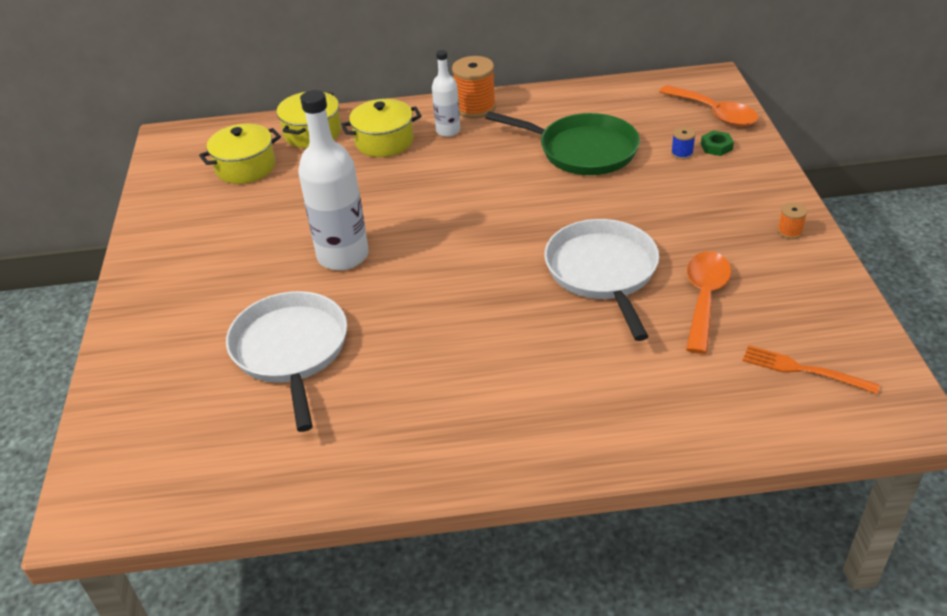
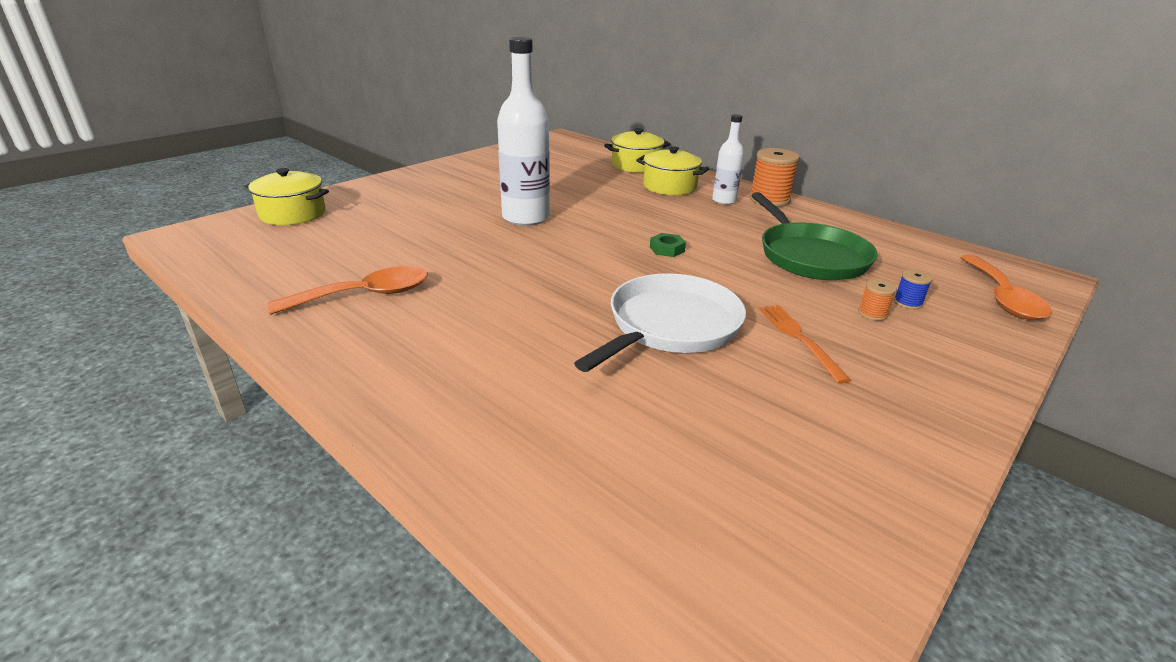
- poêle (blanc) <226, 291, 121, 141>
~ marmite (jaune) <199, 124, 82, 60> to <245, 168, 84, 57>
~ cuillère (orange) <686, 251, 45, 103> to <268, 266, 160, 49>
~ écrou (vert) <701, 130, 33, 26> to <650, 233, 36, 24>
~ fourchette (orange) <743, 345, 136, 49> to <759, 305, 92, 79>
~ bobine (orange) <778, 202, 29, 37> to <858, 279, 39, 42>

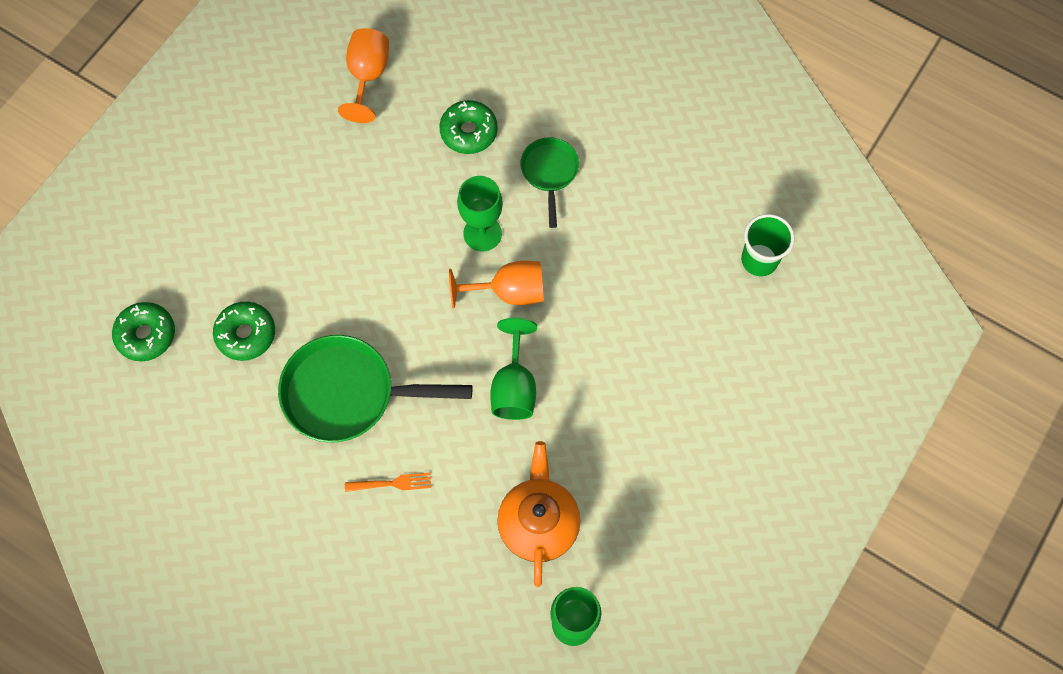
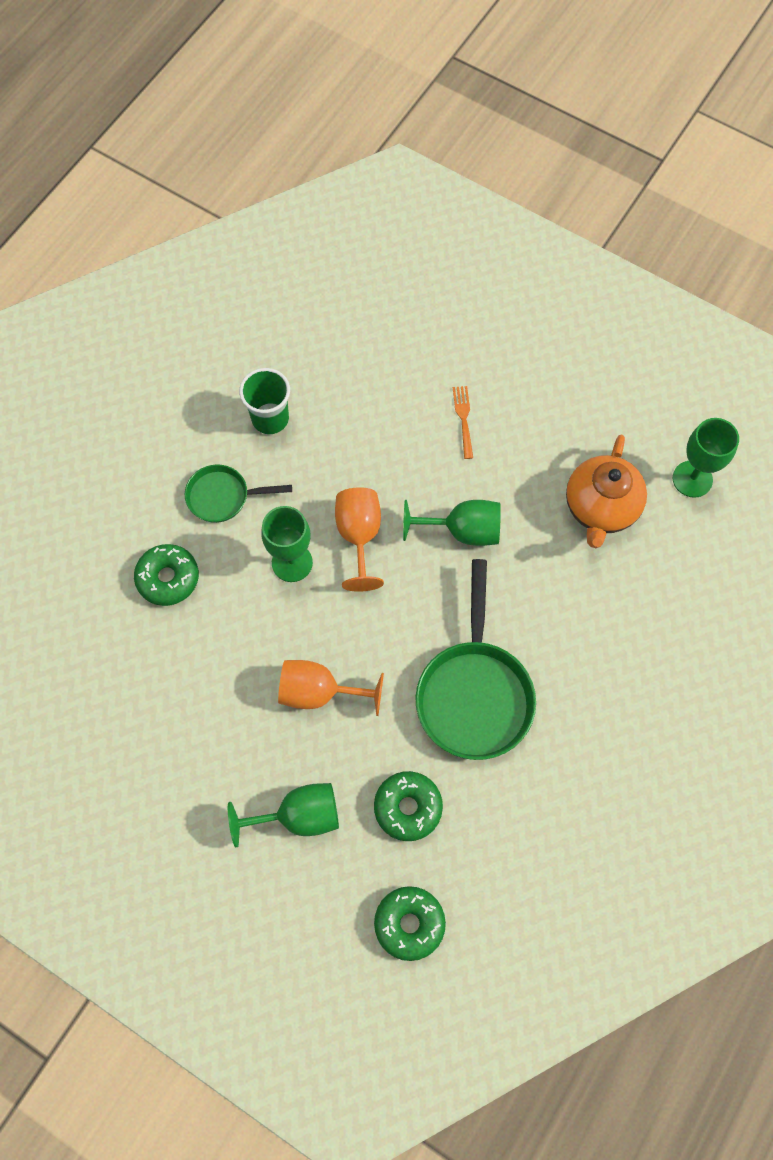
+ verre à pied (vert) <228, 783, 111, 64>
~ verre à pied (orange) <338, 28, 51, 95> to <278, 660, 106, 56>
~ fourchette (orange) <345, 472, 86, 20> to <453, 386, 20, 73>
~ gobelet (vert) <741, 214, 54, 63> to <239, 368, 51, 66>
~ théière (orange) <497, 441, 83, 146> = <566, 435, 81, 113> 75 degrees counterclockwise

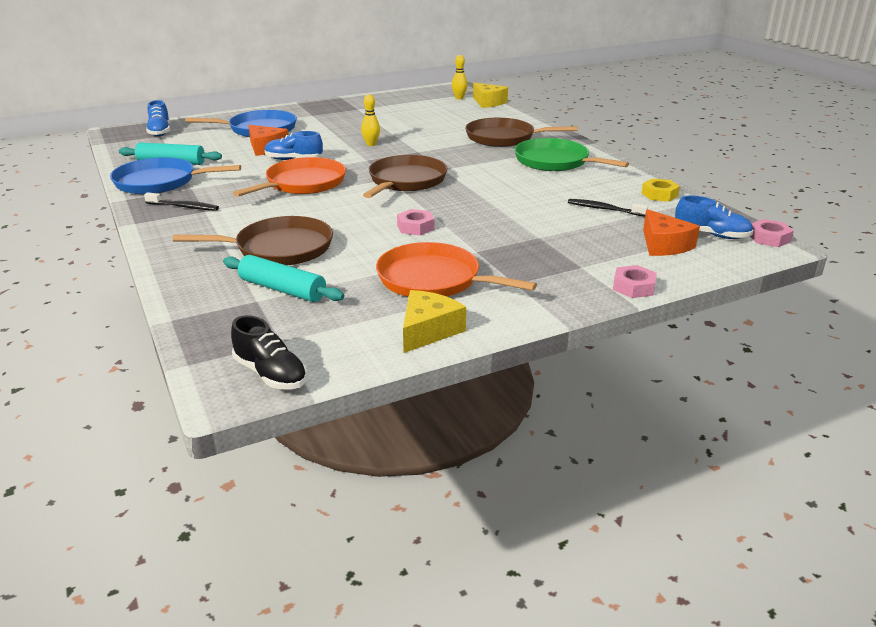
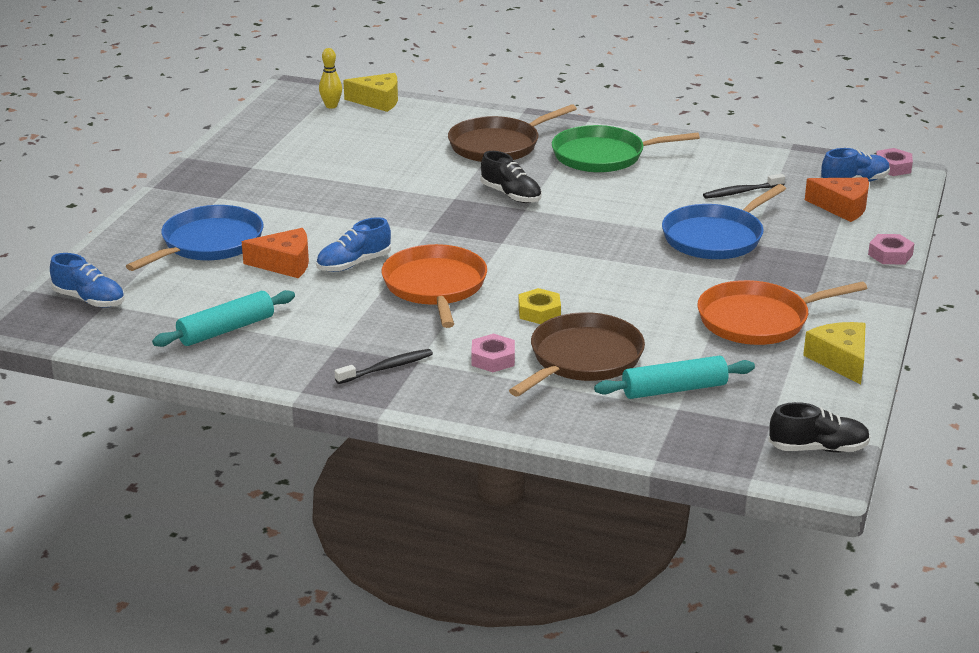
- quille (jaune) <361, 94, 19, 52>
- poêle (marron) <363, 155, 85, 43>
+ chaussure (noir) <480, 151, 62, 52>
~ poêle (bleu) <110, 157, 131, 37> to <662, 184, 124, 75>
~ écrou (rose) <397, 209, 38, 26> to <471, 334, 44, 38>
~ écrou (jaune) <641, 179, 39, 23> to <518, 288, 43, 36>

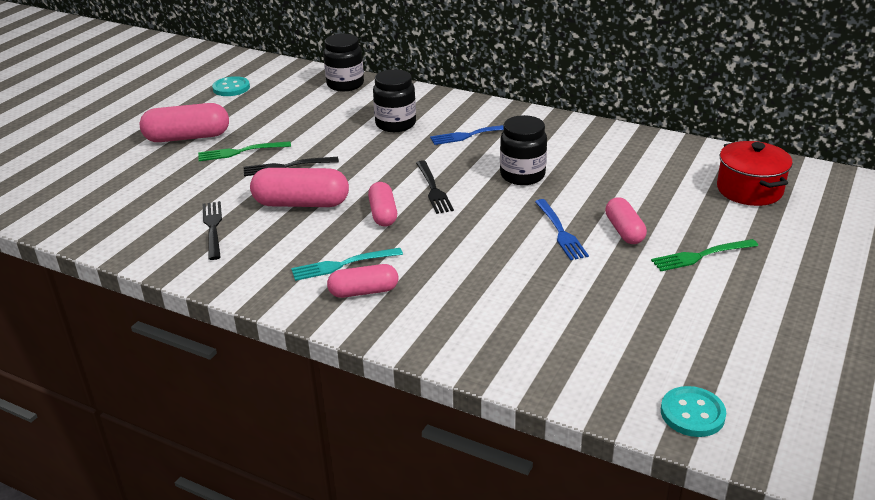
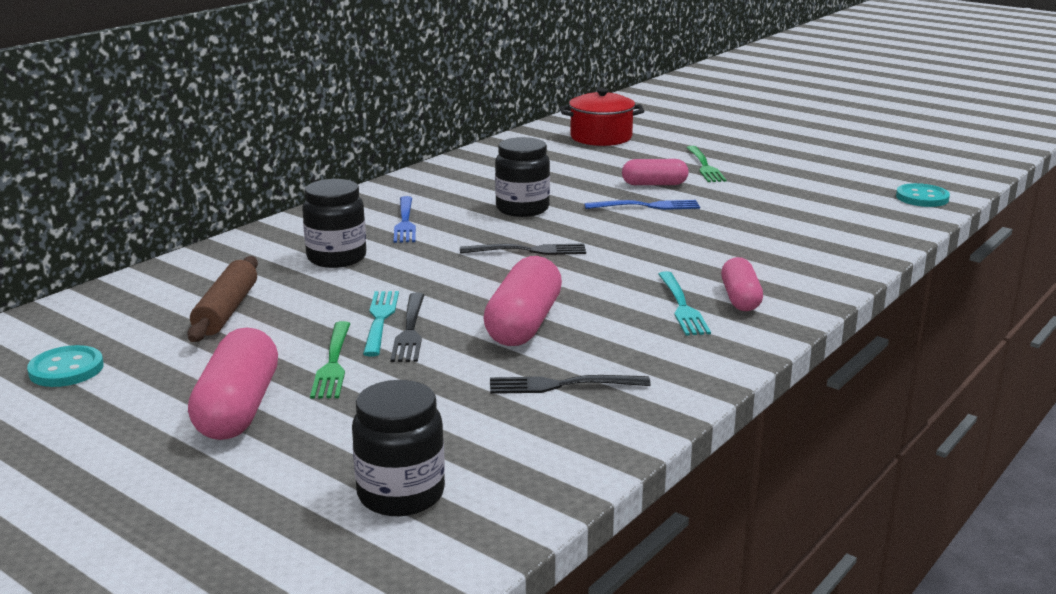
- gélule (rose) <368, 182, 29, 45>
+ rouleau à pâtisserie (marron) <187, 256, 71, 86>
+ fourchette (turquoise) <363, 291, 36, 65>
~ bocal (noir) <323, 34, 41, 57> to <352, 380, 93, 136>

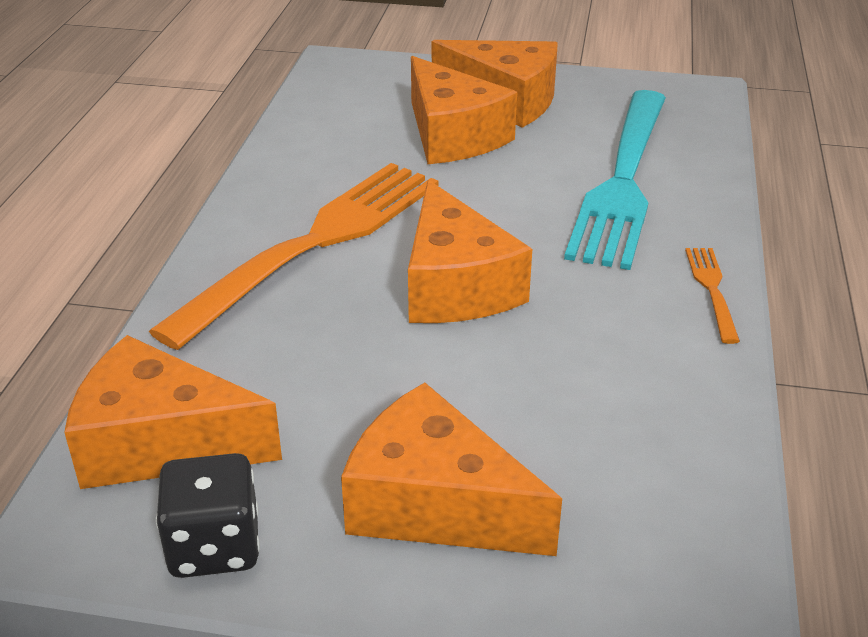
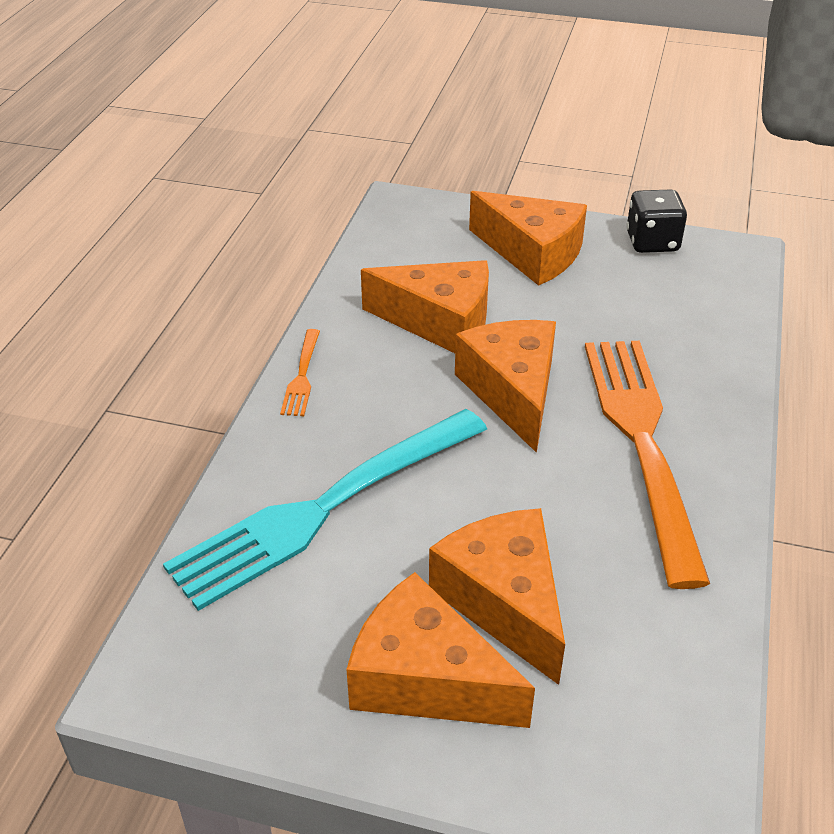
~ fromage (orange) <64, 335, 218, 154> to <361, 260, 128, 93>
~ fourchette (orange) <149, 163, 290, 187> = <585, 341, 125, 248> 135 degrees clockwise
~ fourchette (turquoise) <564, 90, 102, 180> = <163, 409, 324, 202> 150 degrees counterclockwise

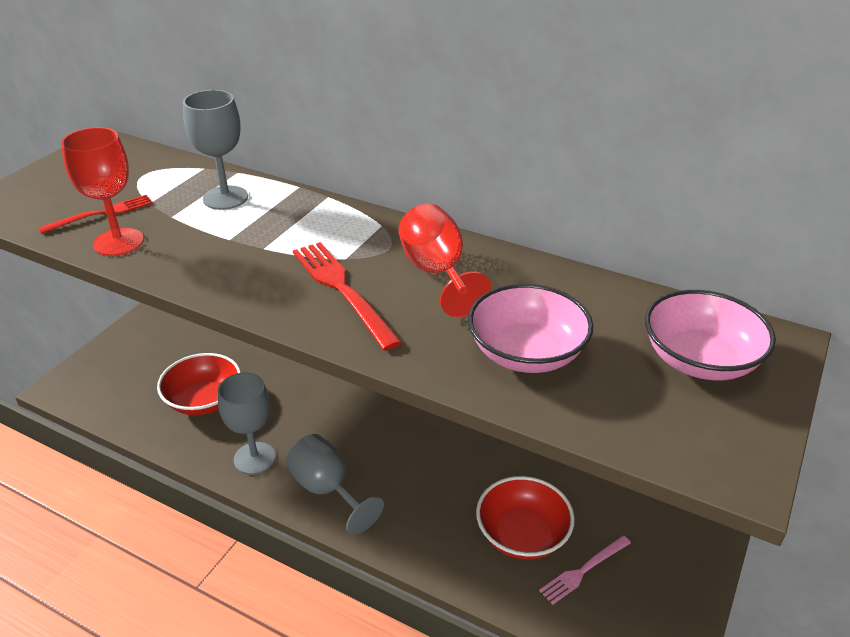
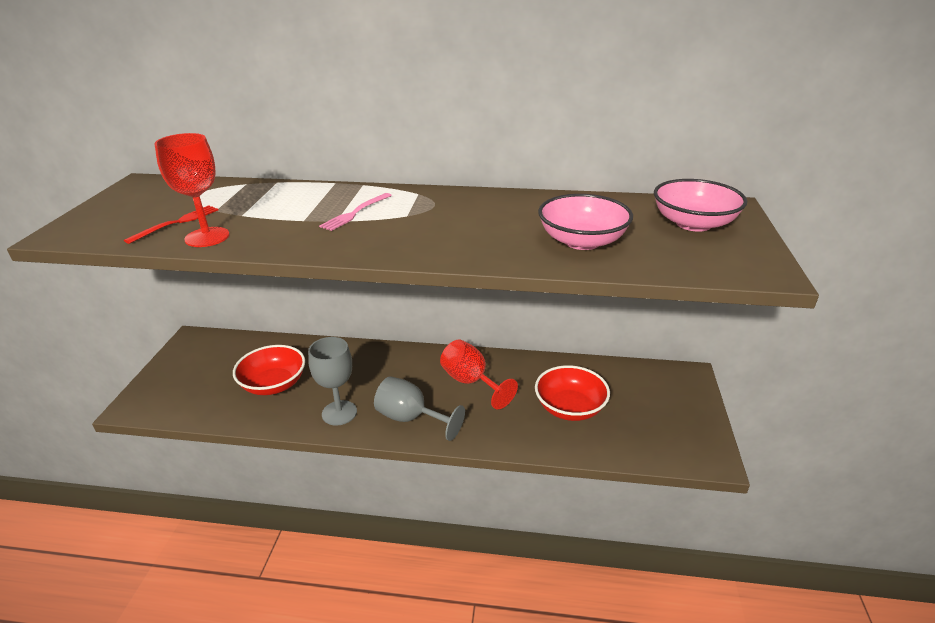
- verre à pied (gris) <183, 90, 65, 120>
- fourchette (rouge) <293, 242, 109, 109>
~ verre à pied (rouge) <399, 204, 93, 114> to <440, 340, 78, 70>
~ fourchette (rose) <539, 535, 92, 70> to <319, 193, 73, 38>

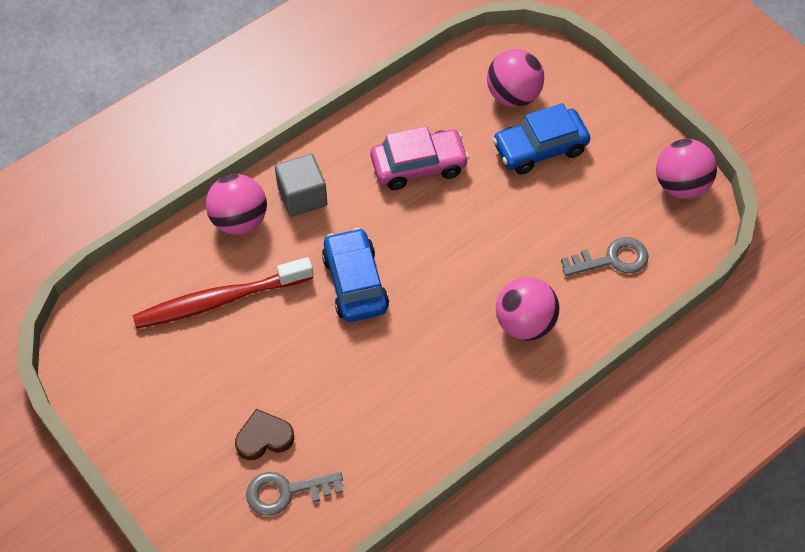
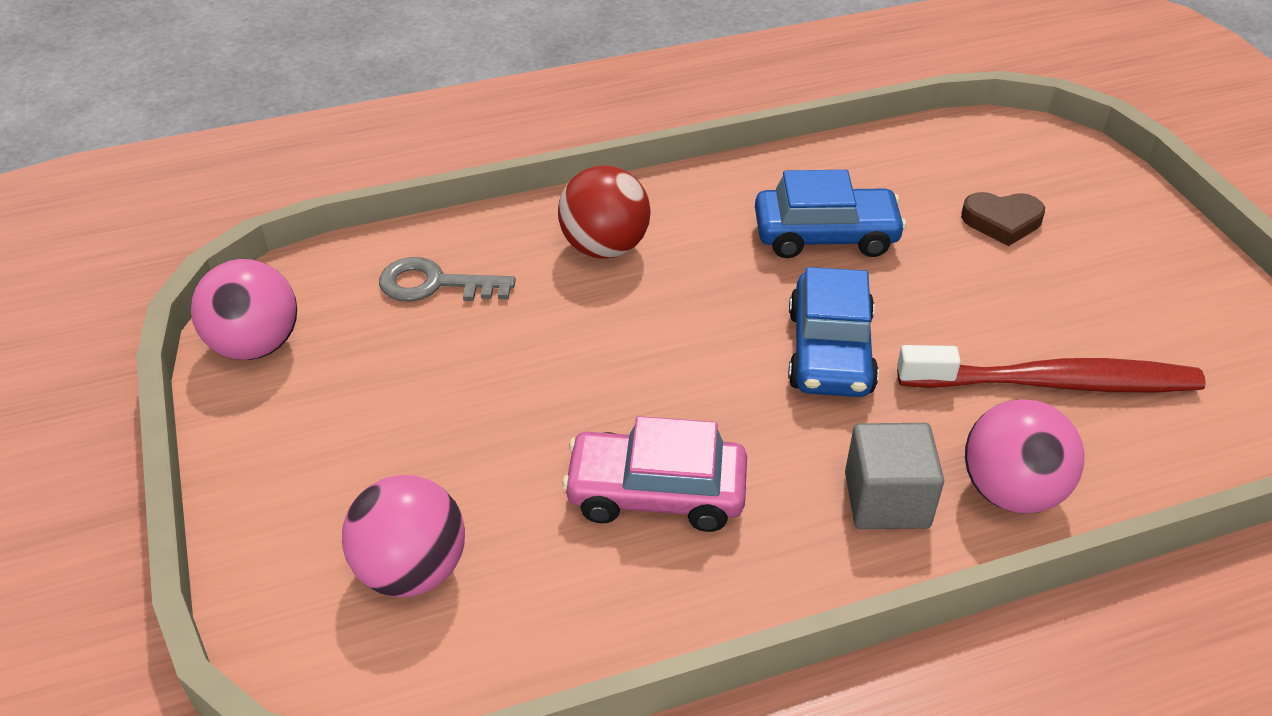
- clé (gris) <246, 472, 97, 44>
~ voiture (bleu) <492, 103, 98, 71> to <755, 170, 151, 88>
~ balle (rose) <496, 277, 64, 64> to balle (rouge) <558, 165, 93, 94>

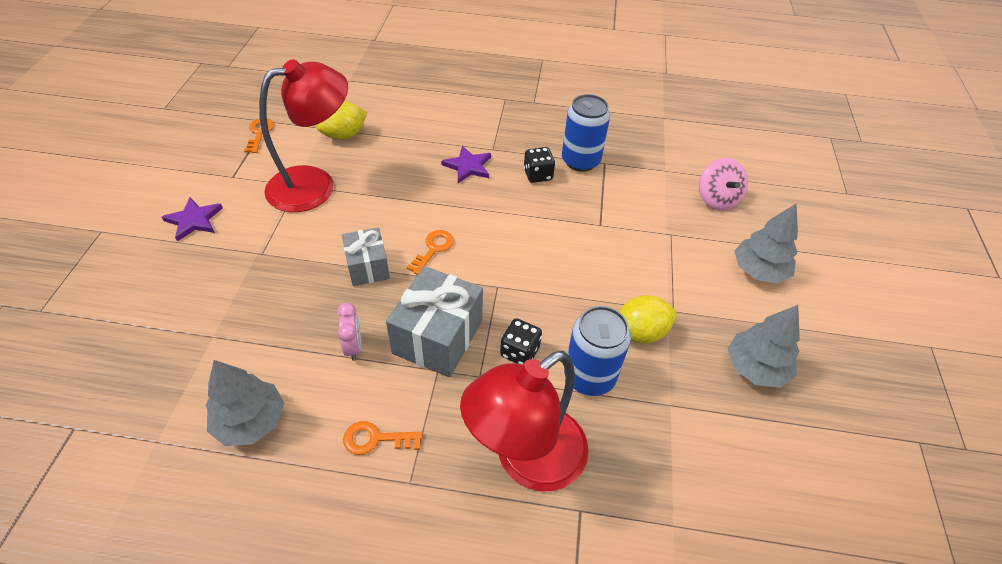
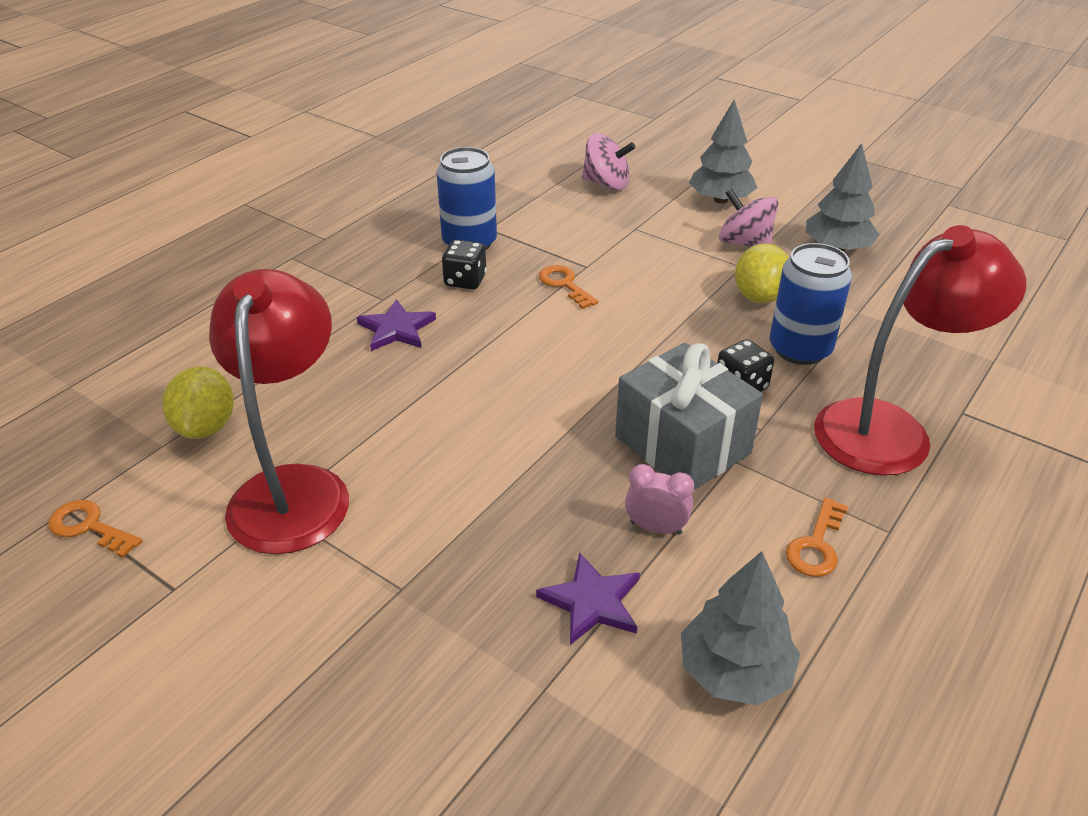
- cadeau (gris) <342, 227, 48, 59>
+ toupie (rose) <719, 188, 59, 59>
~ étoile (violet) <162, 197, 61, 45> to <536, 552, 104, 93>
~ clé (orange) <406, 230, 48, 45> to <539, 265, 60, 44>
~ lampe (rouge) <460, 351, 129, 140> = <814, 225, 212, 251> 105 degrees counterclockwise

